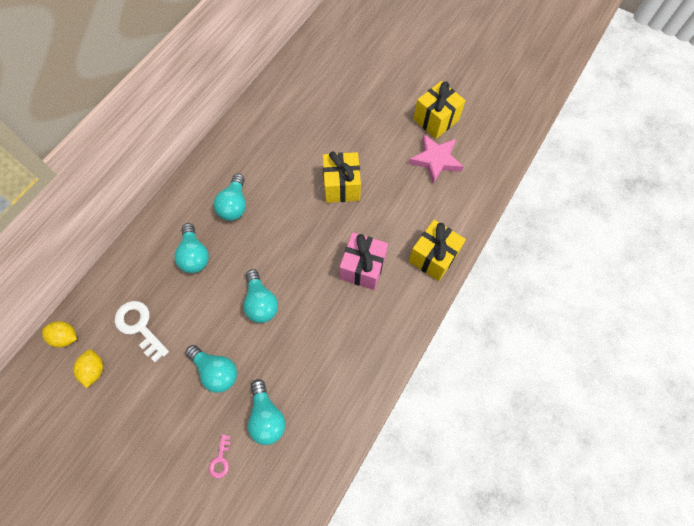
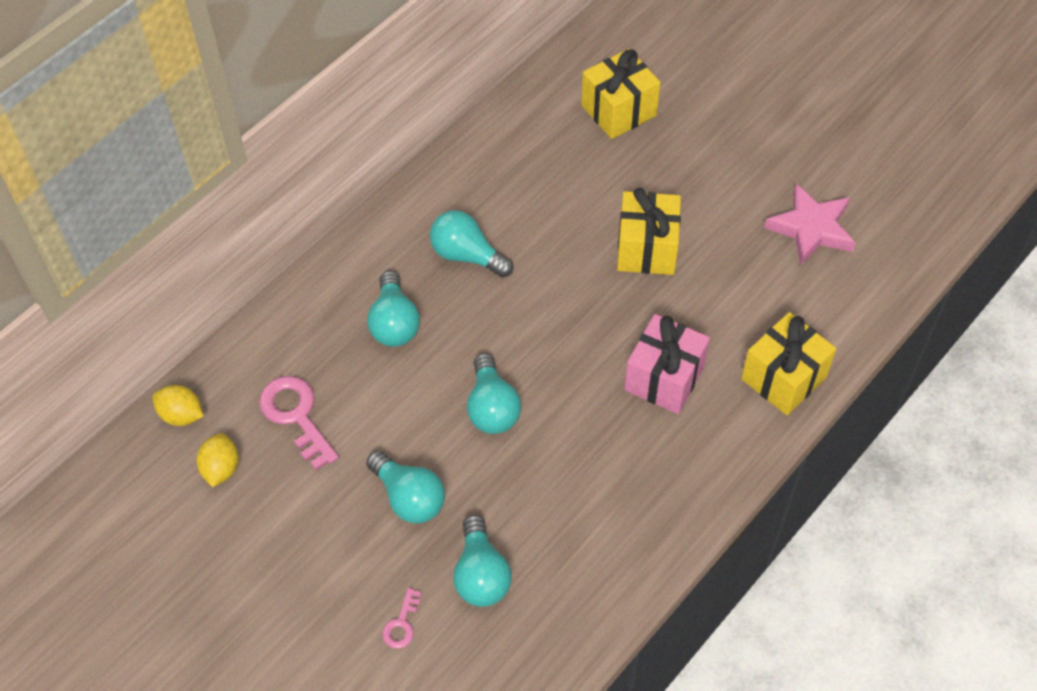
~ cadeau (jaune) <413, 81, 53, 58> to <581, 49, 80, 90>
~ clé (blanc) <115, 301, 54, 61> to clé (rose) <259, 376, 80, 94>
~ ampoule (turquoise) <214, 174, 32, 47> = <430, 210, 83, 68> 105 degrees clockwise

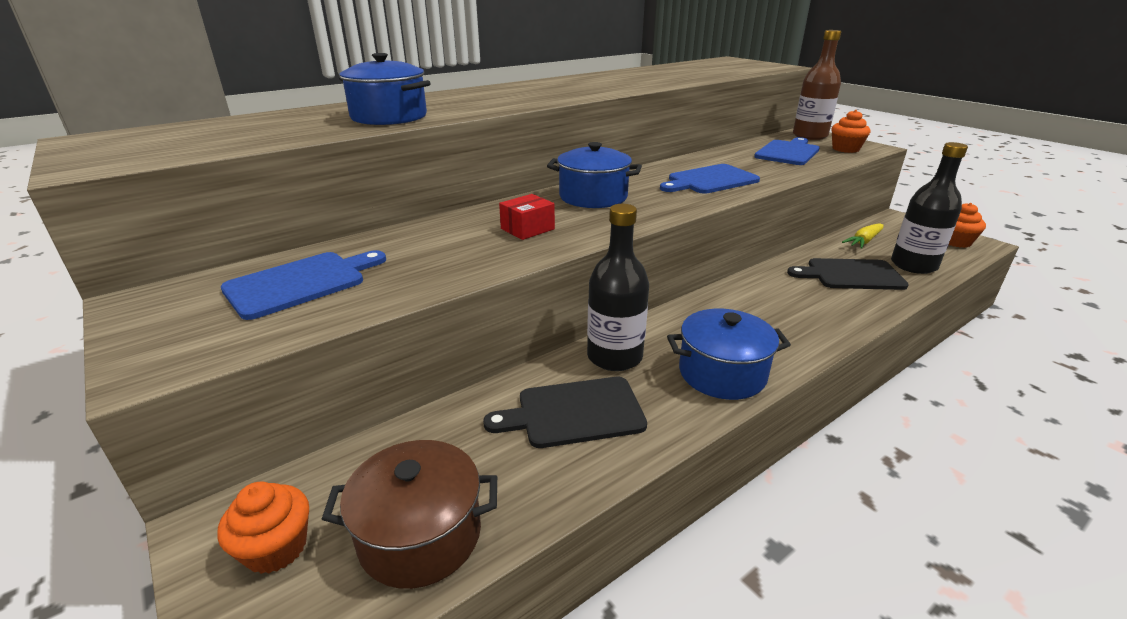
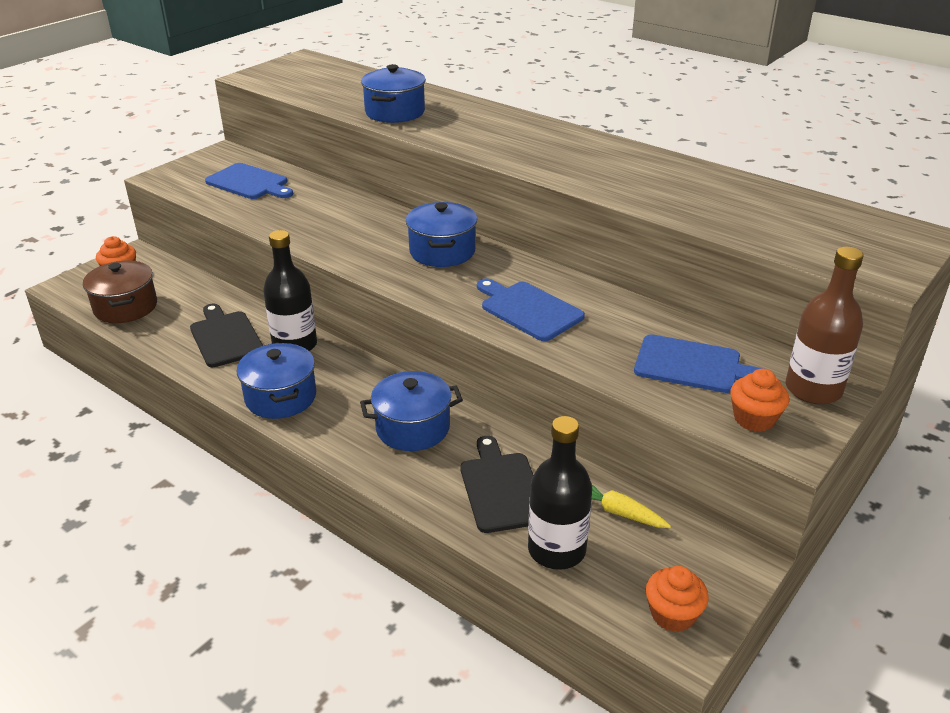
- boîte (rouge) <499, 194, 56, 46>
+ marmite (bleu) <360, 371, 103, 80>

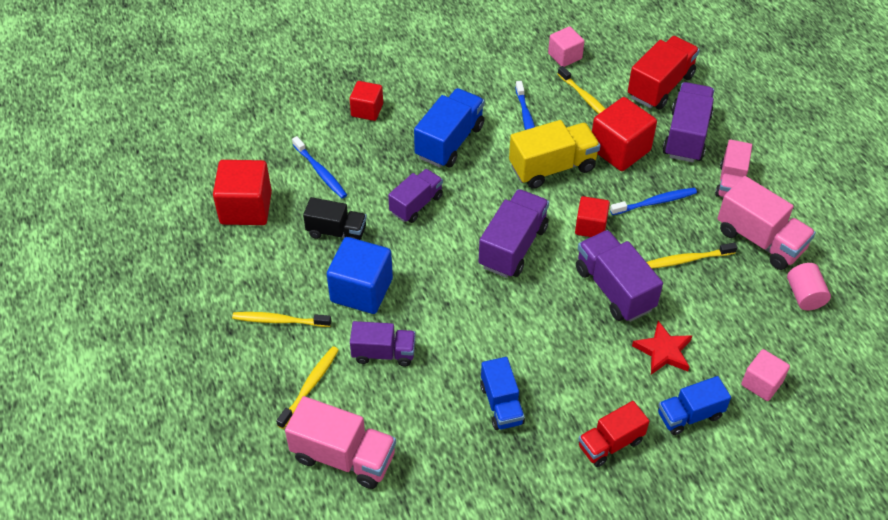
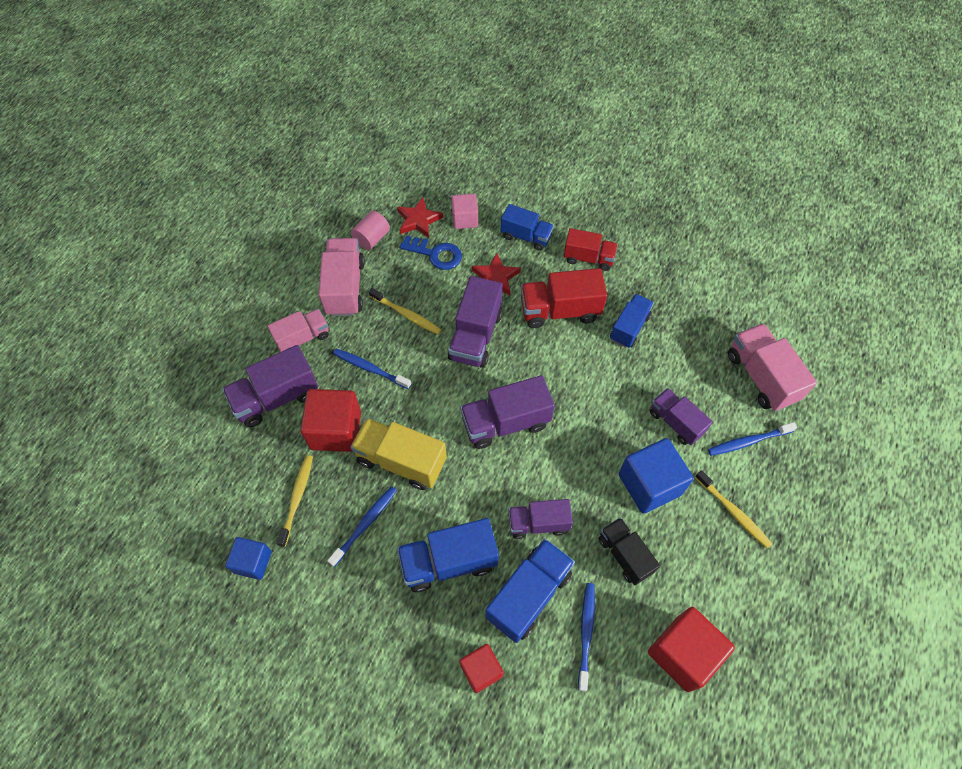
- cube (rouge) <575, 196, 35, 41>
+ étoile (rouge) <397, 198, 46, 40>
+ clé (bleu) <400, 235, 62, 35>
+ camion (bleu) <485, 538, 90, 105>
~ camion (rouge) <628, 36, 72, 74> to <521, 268, 86, 60>
~ brosse à dents (jaune) <276, 346, 63, 83> to brosse à dents (bleu) <708, 422, 89, 34>
~ cube (rose) <548, 26, 36, 41> to cube (bleu) <225, 537, 47, 43>

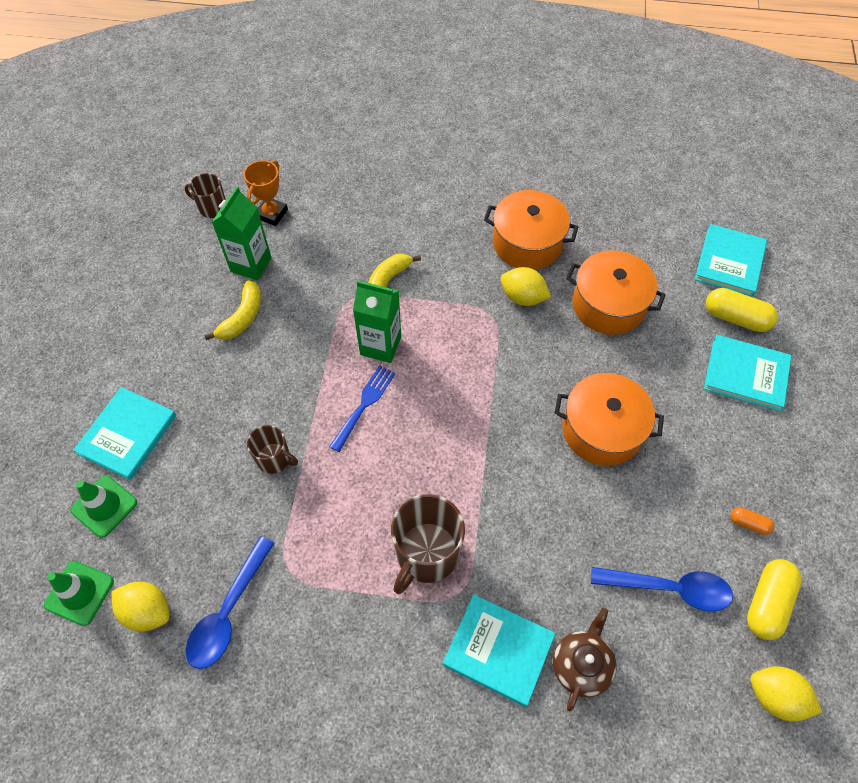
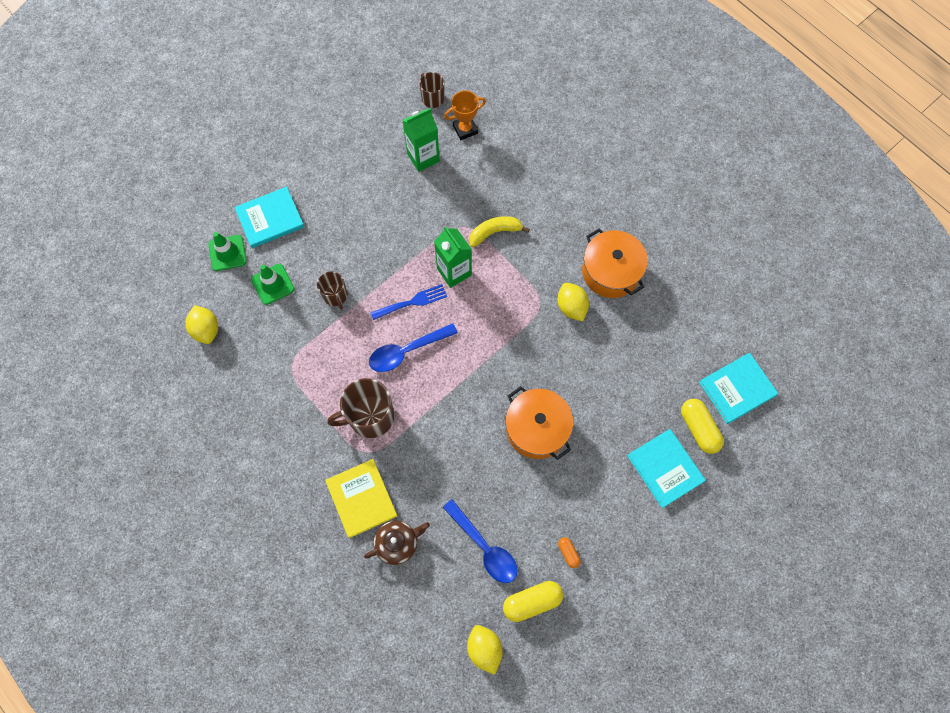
- banane (jaune) <204, 280, 57, 60>
- marmite (orange) <566, 250, 100, 85>
~ cône de chantier (vert) <44, 561, 70, 65> to <251, 264, 44, 41>
~ cuillère (bleu) <186, 536, 89, 133> to <369, 323, 89, 49>
~ livre (turquoise) <443, 594, 113, 113> to livre (jaune) <325, 459, 72, 79>

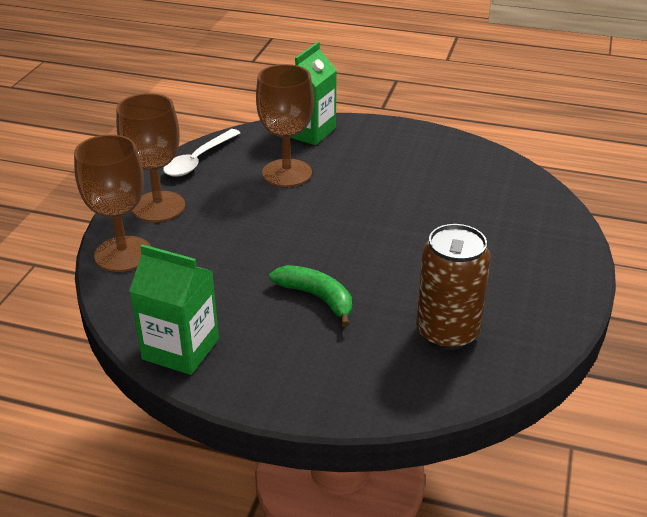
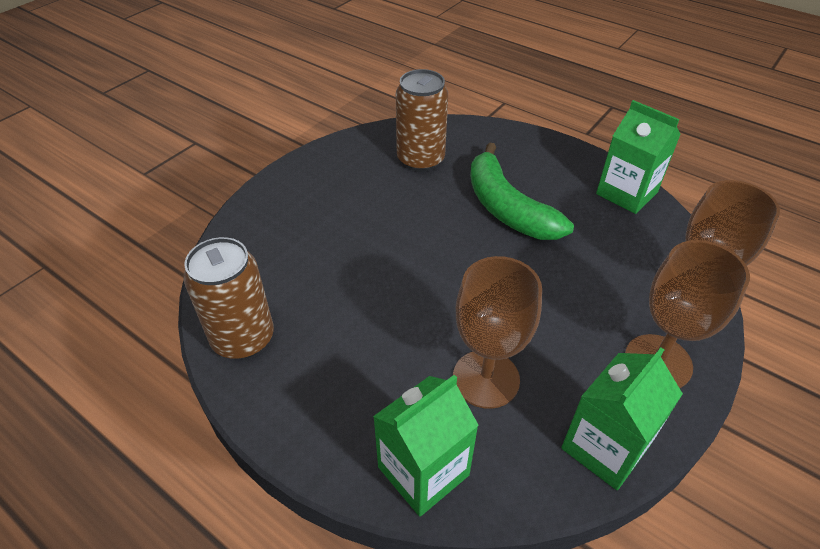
+ canette (marron) <184, 237, 90, 122>
~ cuillère (blanc) <163, 129, 77, 48> to brique de lait (vert) <561, 348, 122, 142>
~ banane (vert) <269, 265, 83, 62> = <470, 142, 104, 98> x1.60

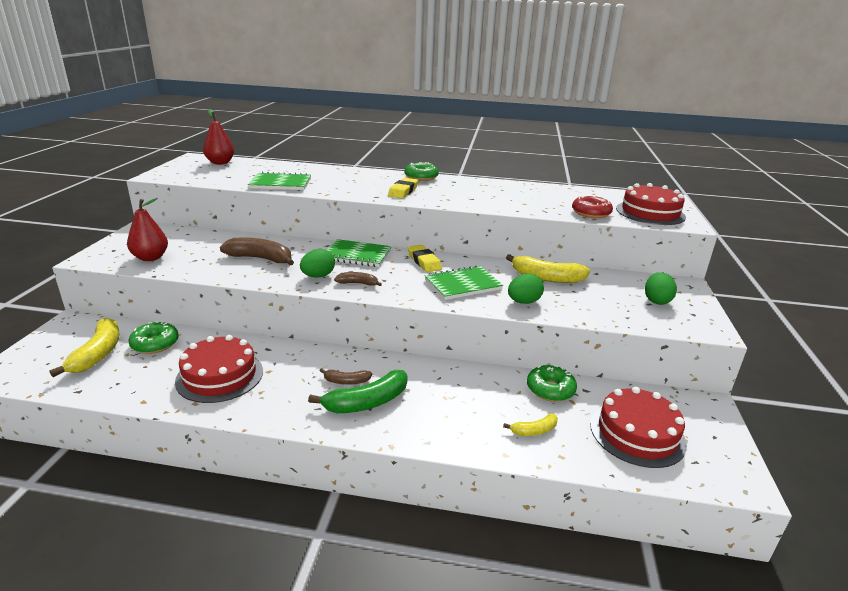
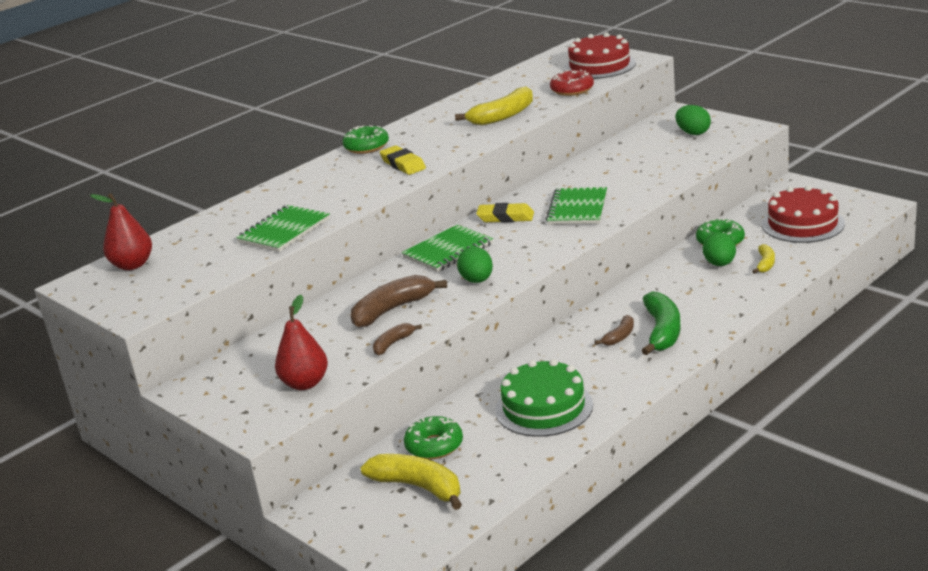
~ banane (marron) <334, 272, 48, 14> to <373, 323, 49, 32>
~ banane (jaune) <506, 254, 84, 29> to <455, 86, 78, 39>
~ œuf (vert) <508, 273, 36, 31> to <703, 232, 33, 34>
~ gâteau (rouge) <175, 335, 88, 68> to gâteau (vert) <495, 359, 98, 78>

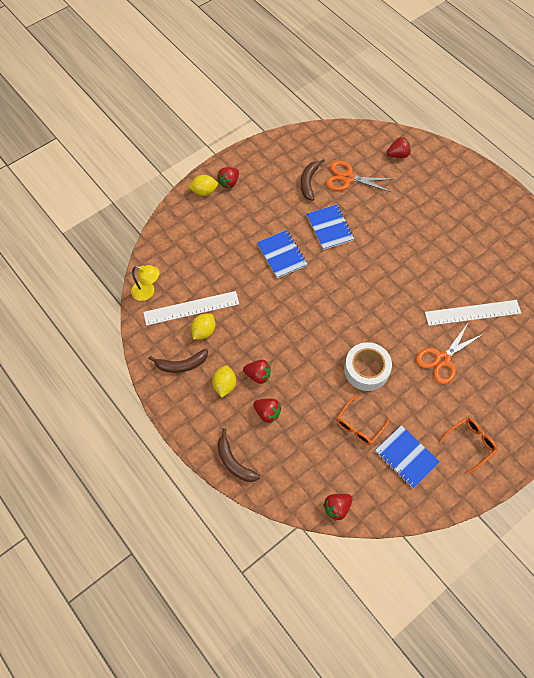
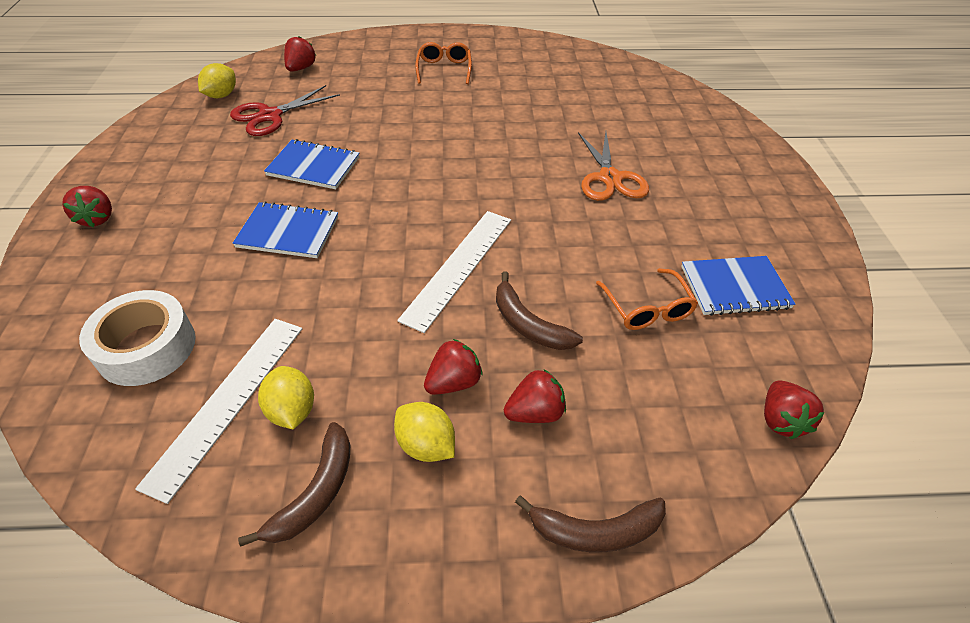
- lampe (jaune) <131, 265, 29, 36>
~ citron (jaune) <188, 175, 30, 21> to <198, 63, 38, 35>
~ banane (marron) <301, 159, 24, 42> to <496, 271, 87, 79>
~ ruban adhésif (blanc) <344, 342, 48, 49> to <79, 290, 117, 96>
~ règle (blanc) <425, 300, 96, 26> to <397, 211, 114, 122>
~ lunettes (orange) <439, 417, 58, 57> to <415, 42, 57, 42>
~ ciseaux (orange) <326, 161, 67, 31> to ciseaux (rouge) <230, 85, 110, 51>

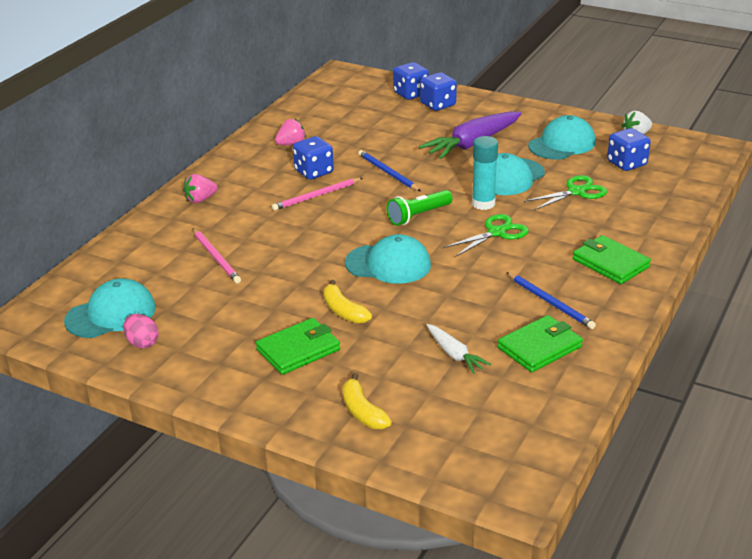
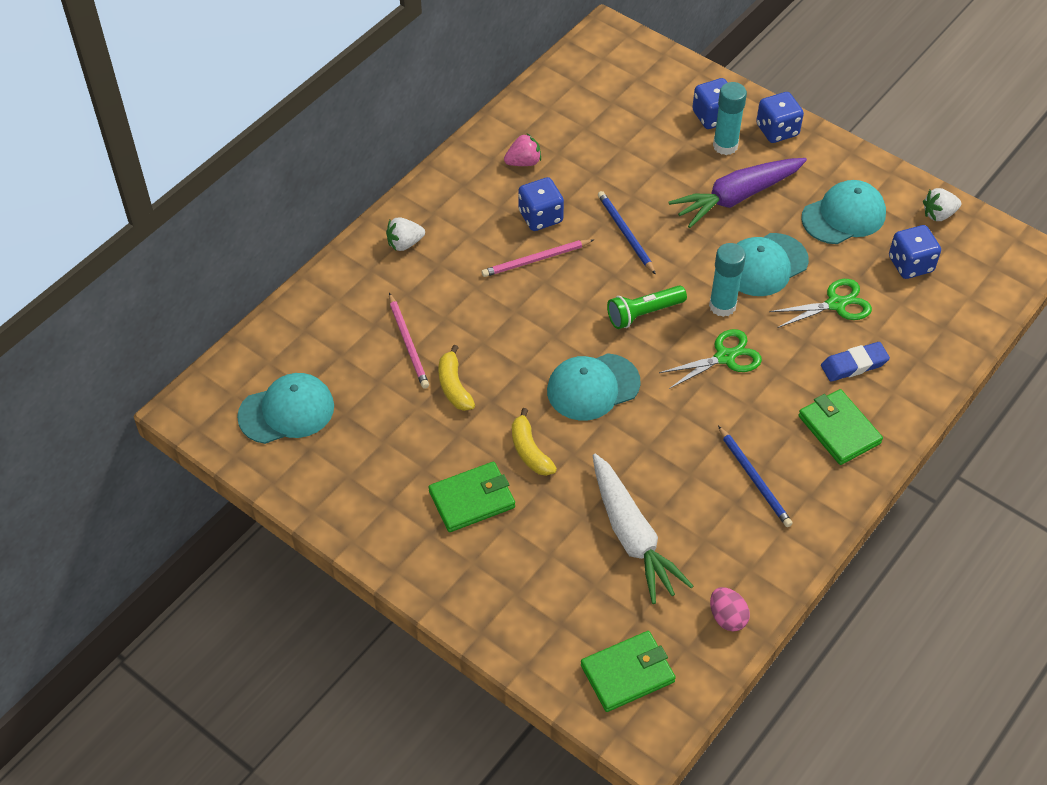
+ bâton de colle (turquoise) <713, 82, 34, 73>
+ gomme (bleu) <821, 342, 69, 40>
~ œuf (rose) <123, 314, 36, 35> to <710, 587, 40, 44>
~ banane (jaune) <342, 373, 50, 56> to <439, 345, 36, 66>
~ dé (bleu) <393, 62, 36, 38> to <756, 92, 48, 51>
~ portefeuille (vert) <497, 315, 86, 57> to <581, 631, 95, 81>
~ fraise (rose) <183, 174, 34, 29> to fraise (blanc) <386, 217, 39, 34>
~ casquette (turquoise) <345, 234, 86, 50> = <547, 353, 94, 68> 135 degrees clockwise
~ carotte (blanc) <427, 324, 64, 50> = <593, 453, 100, 151> x1.88

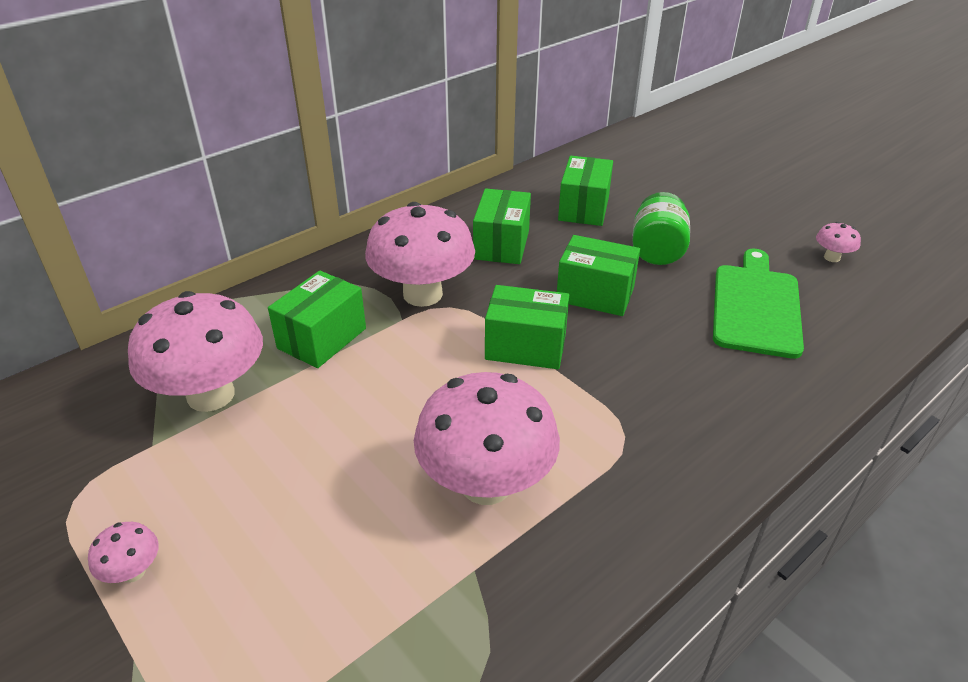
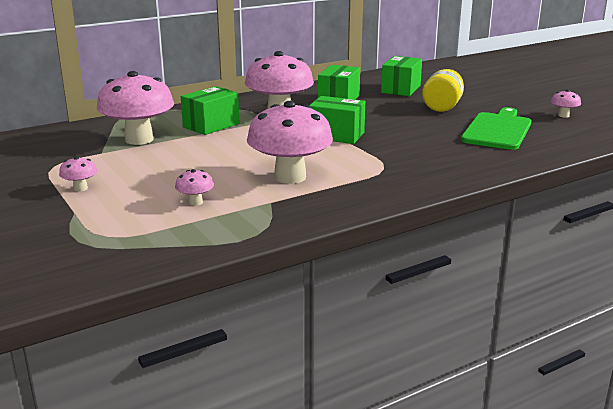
- boîte (vert) <557, 235, 83, 81>
+ champignon (rose) <175, 169, 39, 37>
~ bocal (vert) <632, 192, 58, 73> to bocal (jaune) <422, 69, 42, 43>

